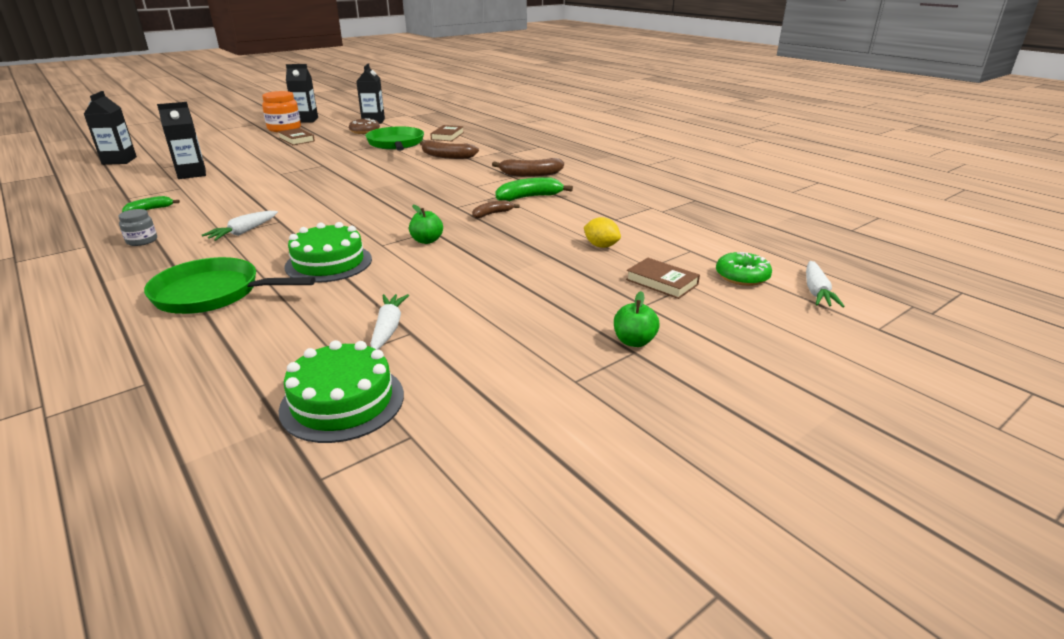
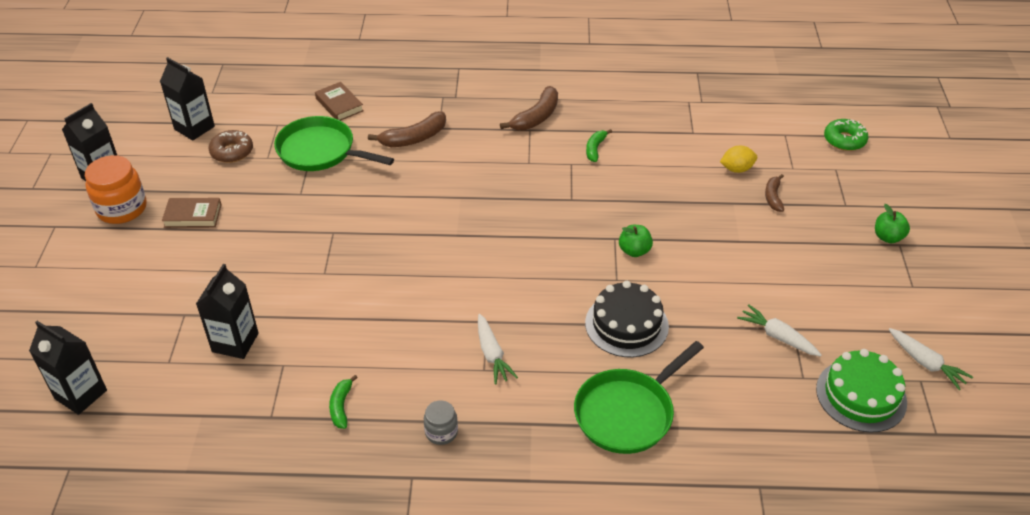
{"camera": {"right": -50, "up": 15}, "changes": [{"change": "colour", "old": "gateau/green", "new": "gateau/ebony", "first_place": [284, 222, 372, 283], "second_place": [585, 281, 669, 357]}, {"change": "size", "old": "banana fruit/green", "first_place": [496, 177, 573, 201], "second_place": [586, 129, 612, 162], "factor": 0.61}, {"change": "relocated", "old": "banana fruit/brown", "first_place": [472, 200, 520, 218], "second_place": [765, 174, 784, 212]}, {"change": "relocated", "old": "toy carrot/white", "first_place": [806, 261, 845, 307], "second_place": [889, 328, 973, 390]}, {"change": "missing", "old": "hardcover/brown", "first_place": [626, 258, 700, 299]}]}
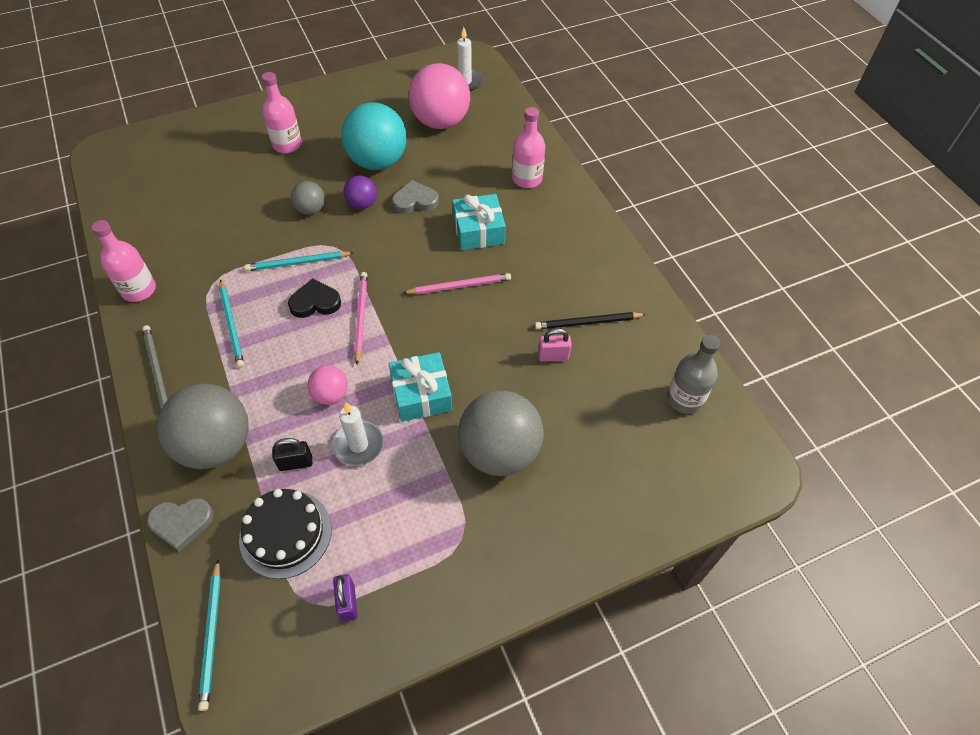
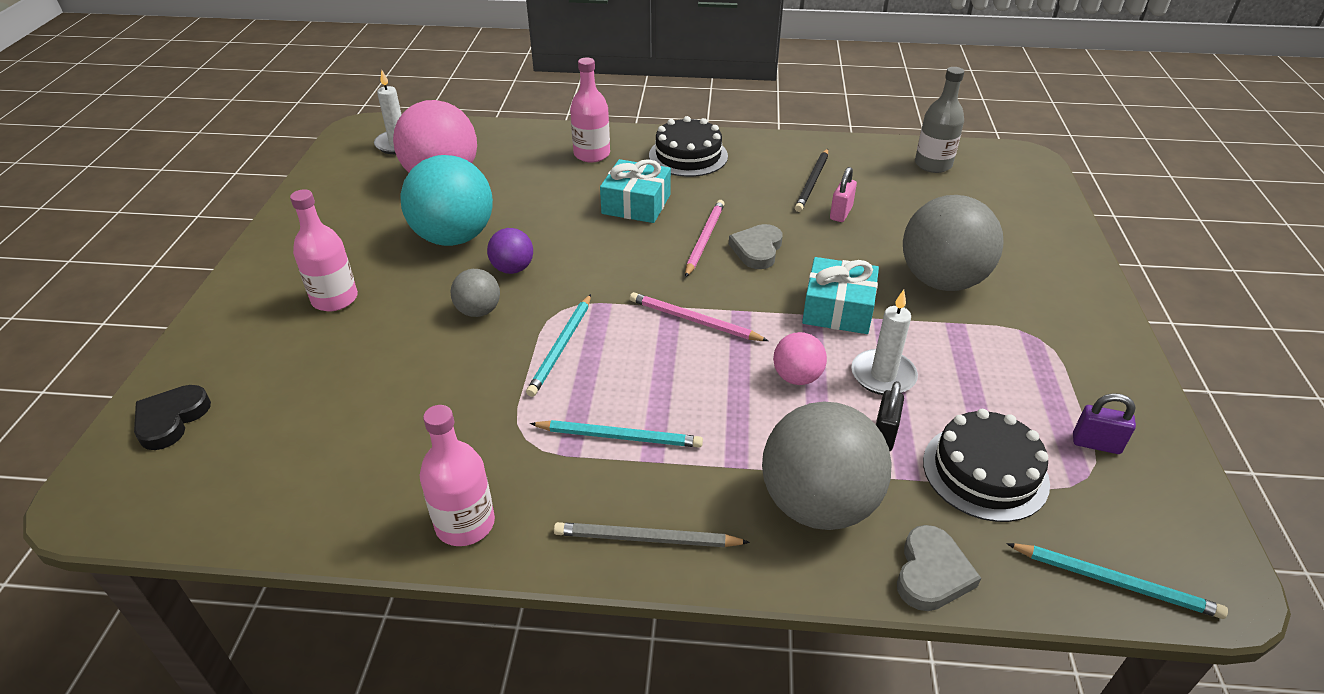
{"camera": {"right": -60, "up": -15}, "changes": [{"change": "relocated", "old": "heart/ebony", "first_place": [288, 278, 341, 318], "second_place": [134, 385, 211, 450]}, {"change": "appeared", "new": "gateau/ebony", "second_place": [649, 116, 728, 177]}, {"change": "relocated", "old": "heart/grey", "first_place": [392, 180, 439, 214], "second_place": [729, 224, 783, 269]}]}
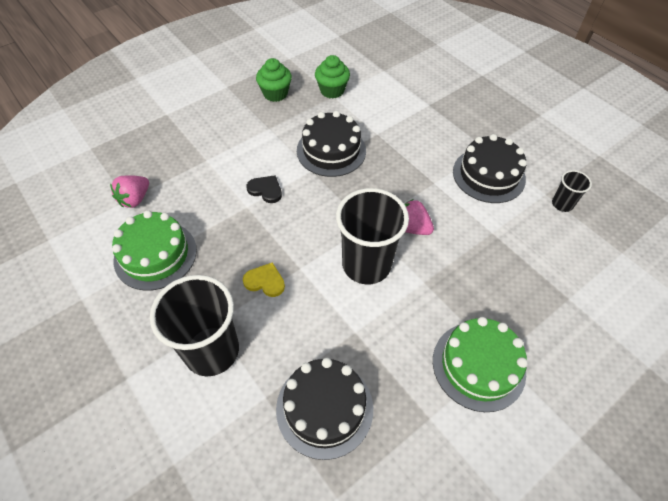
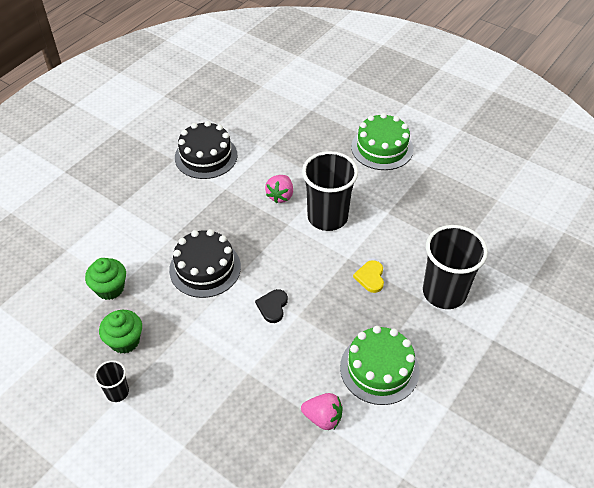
{"camera": {"right": -105, "up": -5}, "changes": [{"change": "relocated", "old": "cup/ebony", "first_place": [552, 170, 592, 212], "second_place": [94, 360, 129, 402]}, {"change": "missing", "old": "gateau/ebony", "first_place": [276, 358, 373, 460]}]}
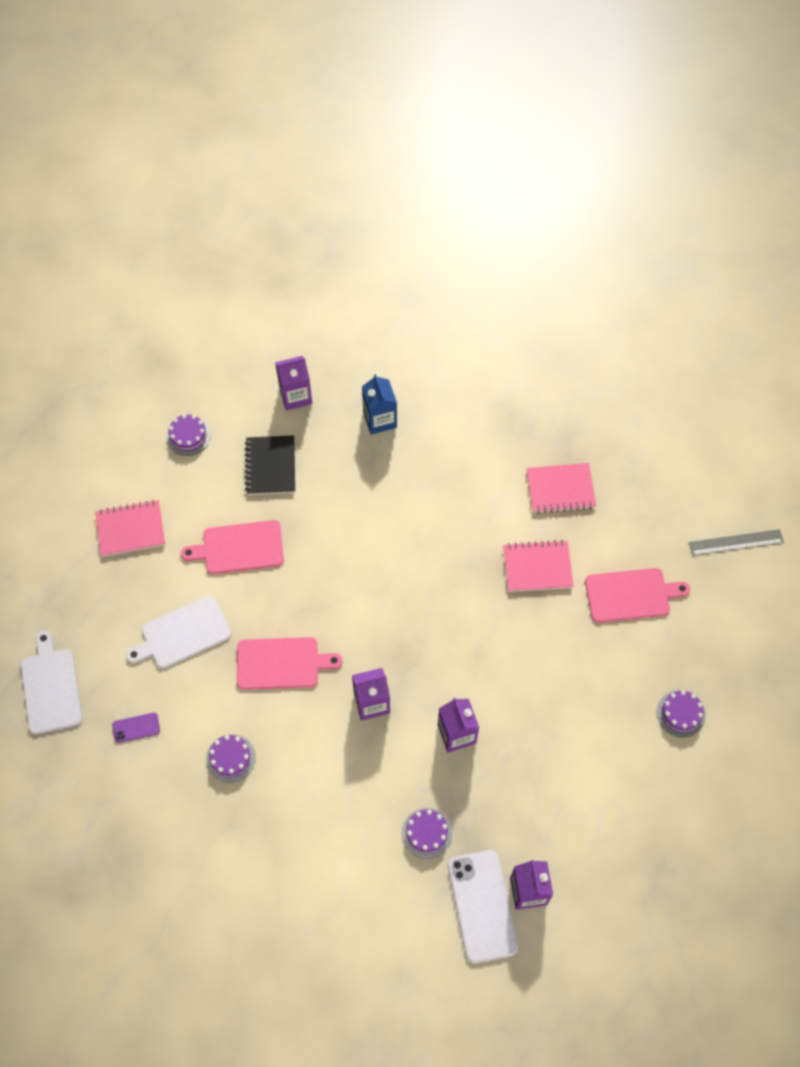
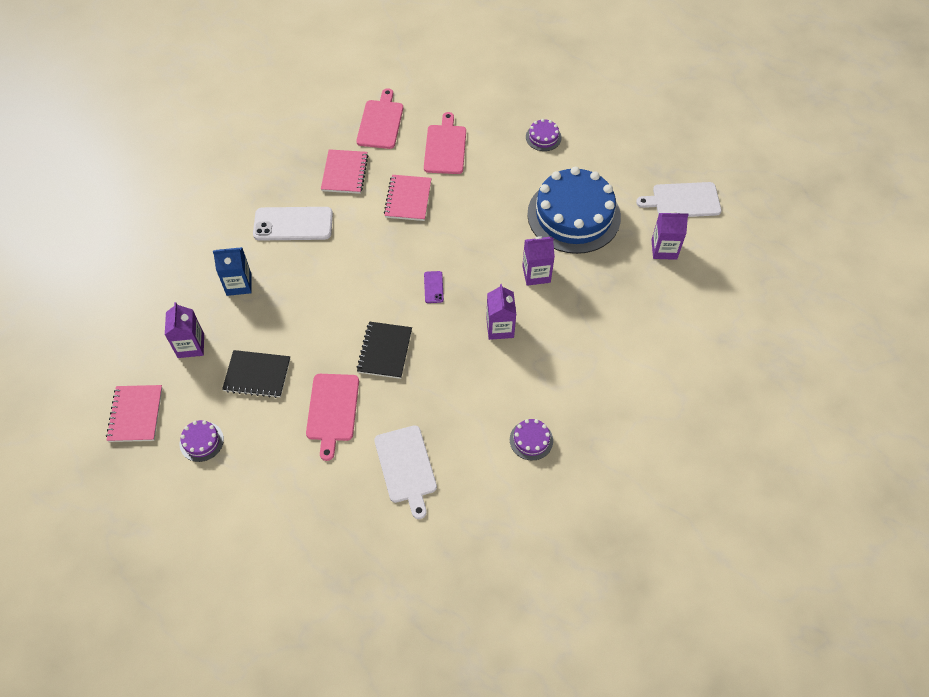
{"camera": {"right": -80, "up": -5}, "changes": [{"change": "relocated", "old": "exercise book/pink", "first_place": [95, 500, 165, 557], "second_place": [106, 385, 163, 442]}, {"change": "relocated", "old": "smartphone/white", "first_place": [448, 850, 518, 963], "second_place": [253, 207, 333, 241]}, {"change": "relocated", "old": "bread board/pink", "first_place": [237, 637, 343, 690], "second_place": [356, 88, 403, 149]}, {"change": "appeared", "new": "exercise book/ebony", "second_place": [357, 321, 412, 379]}, {"change": "relocated", "old": "smartphone/violet", "first_place": [112, 713, 160, 743], "second_place": [424, 271, 444, 303]}, {"change": "appeared", "new": "gateau/royal blue", "second_place": [527, 167, 621, 254]}, {"change": "relocated", "old": "bread board/white", "first_place": [21, 631, 82, 735], "second_place": [636, 182, 722, 217]}, {"change": "missing", "old": "gateau/violet", "first_place": [402, 808, 452, 859]}, {"change": "missing", "old": "measuring stick/grey", "first_place": [689, 529, 784, 556]}]}
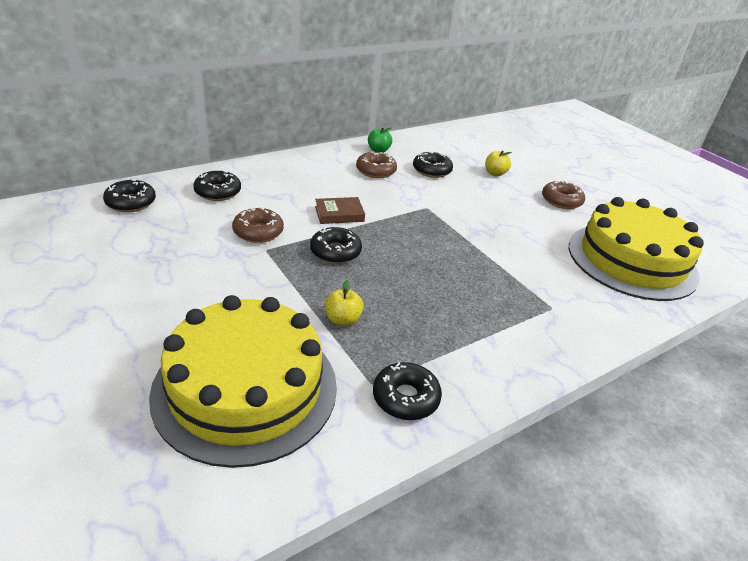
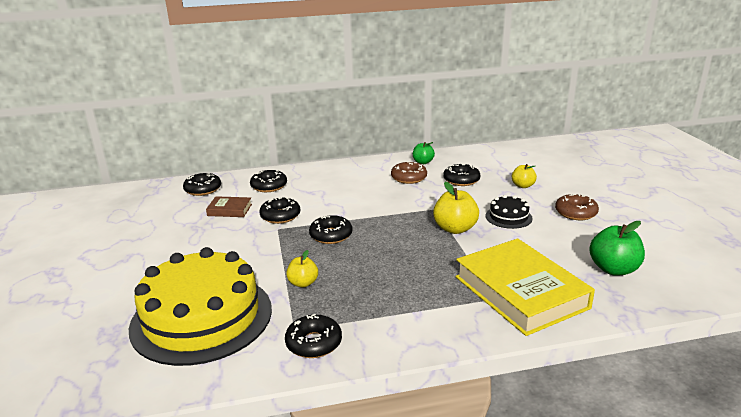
{"camera": {"right": 25, "up": -10}, "changes": [{"change": "relocated", "old": "hardcover/brown", "first_place": [315, 197, 365, 224], "second_place": [206, 196, 252, 217]}, {"change": "colour", "old": "doughnut/brown", "new": "doughnut/ebony", "first_place": [232, 207, 284, 243], "second_place": [259, 197, 300, 224]}, {"change": "appeared", "new": "apple fruit/golden", "second_place": [433, 182, 479, 234]}, {"change": "appeared", "new": "hardcover/golden", "second_place": [455, 239, 595, 336]}, {"change": "appeared", "new": "gateau/ebony", "second_place": [485, 195, 533, 229]}, {"change": "exchanged", "old": "gateau/golden", "new": "apple fruit/green", "first_place": [569, 197, 704, 301], "second_place": [589, 221, 645, 275]}]}
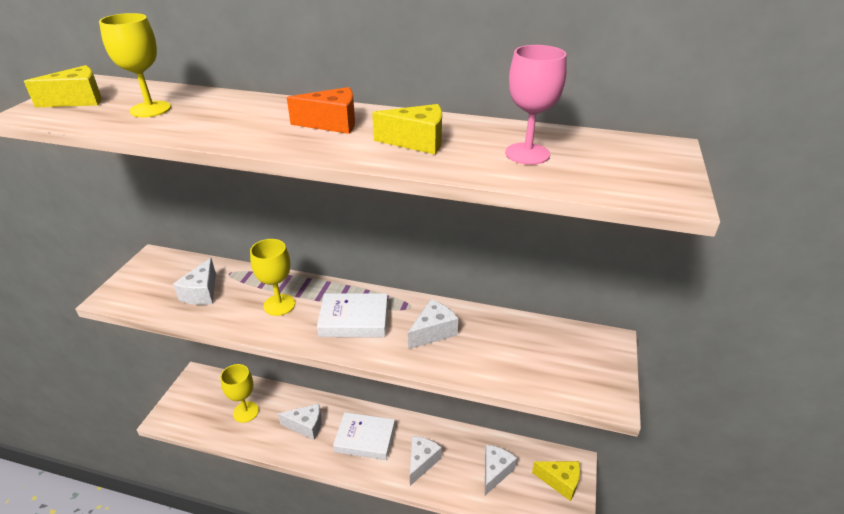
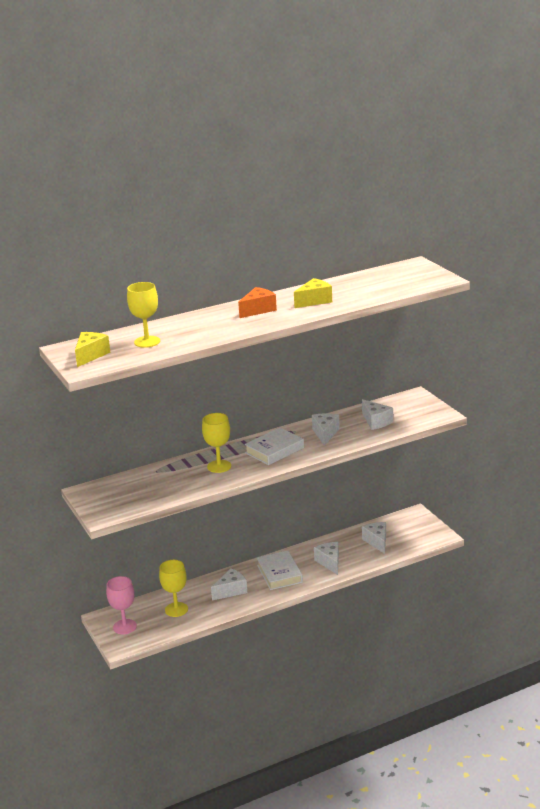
{"camera": {"right": -40, "up": -10}, "changes": [{"change": "relocated", "old": "wine glass/pink", "first_place": [505, 45, 567, 165], "second_place": [106, 576, 137, 634]}, {"change": "spun", "old": "hardcover/white", "first_place": [333, 412, 395, 460], "second_place": [257, 551, 303, 590], "degrees": -75}, {"change": "relocated", "old": "piece of cheese/white", "first_place": [173, 258, 216, 305], "second_place": [362, 399, 393, 430]}, {"change": "missing", "old": "piece of cheese/golden", "first_place": [532, 461, 580, 501]}]}
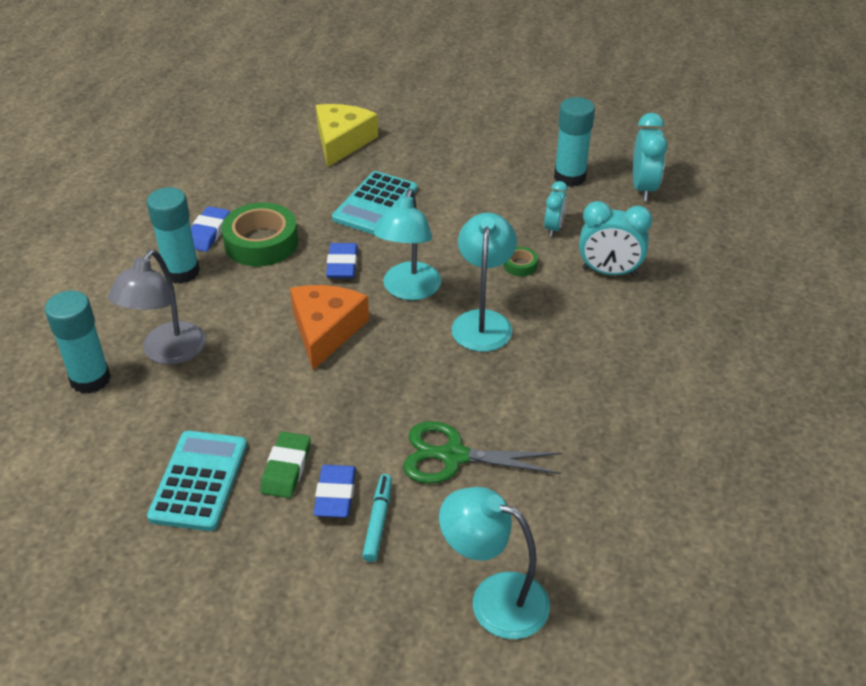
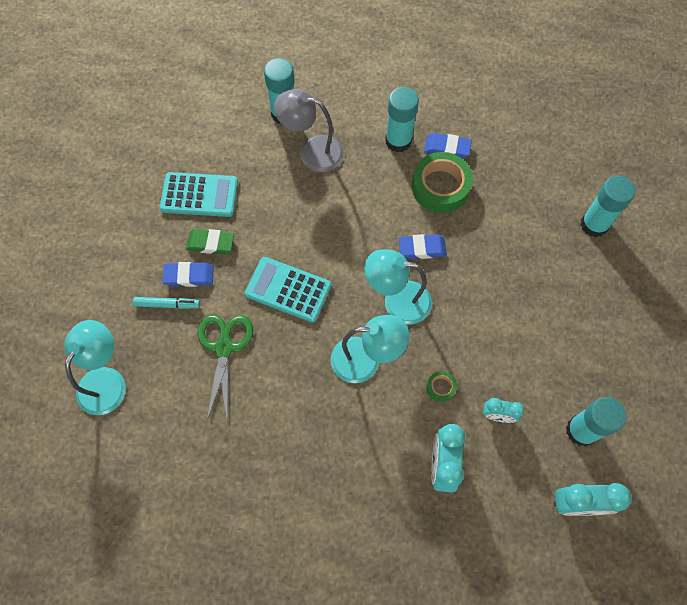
{"camera": {"right": 85, "up": 25}, "changes": [{"change": "relocated", "old": "pocket calculator/aqua", "first_place": [332, 171, 417, 235], "second_place": [245, 257, 331, 323]}, {"change": "exchanged", "old": "piece of cheese/golden", "new": "stick of glue/aqua", "first_place": [316, 104, 378, 168], "second_place": [580, 176, 635, 237]}, {"change": "missing", "old": "piece of cheese/bright orange", "first_place": [290, 285, 369, 370]}]}
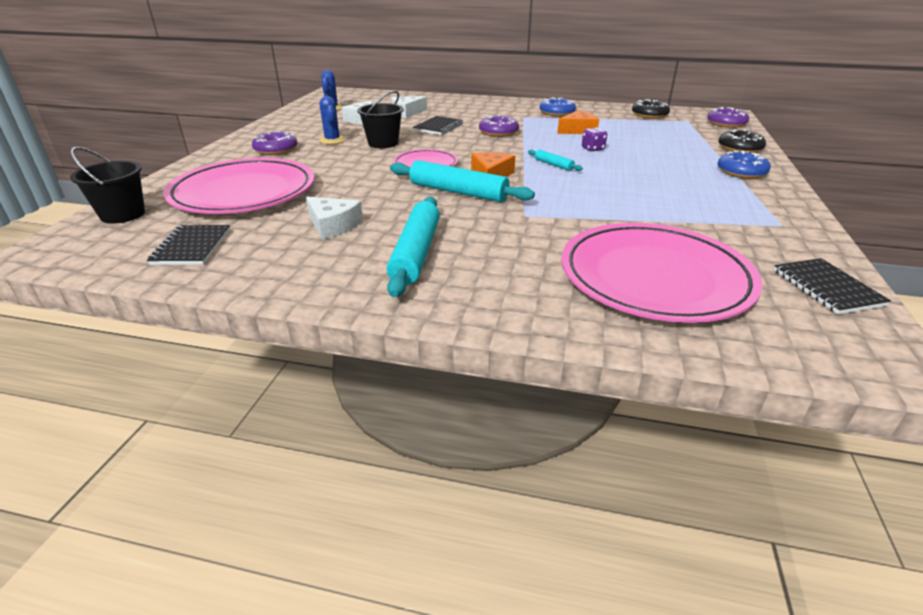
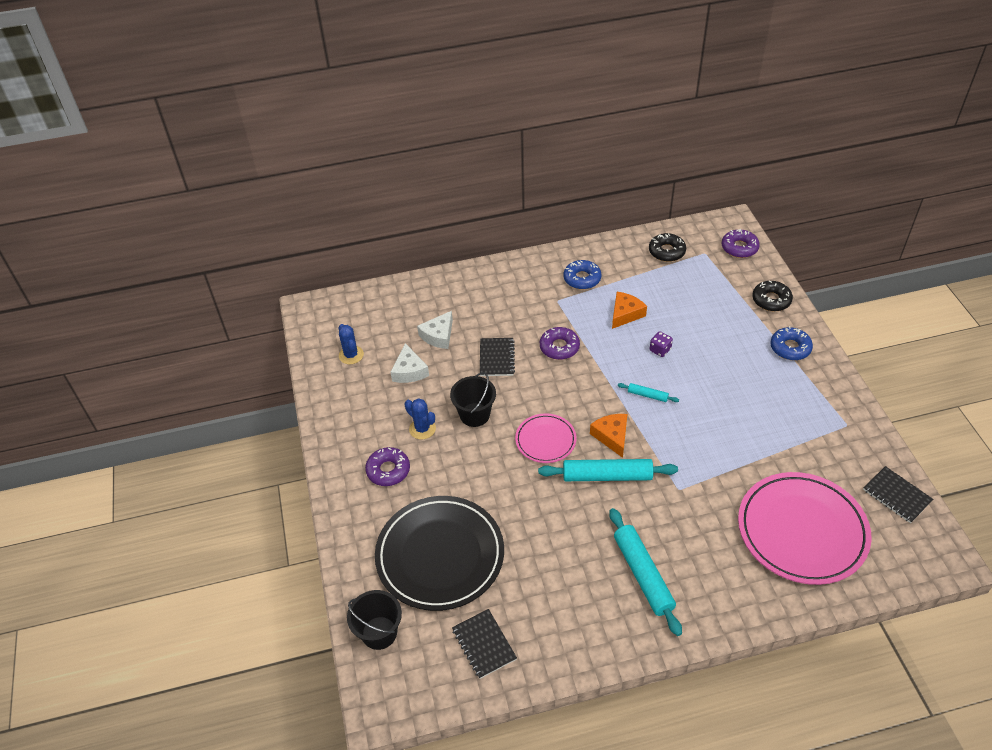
{"camera": {"right": -25, "up": 15}, "changes": [{"change": "colour", "old": "flat dish/pink", "new": "flat dish/ebony", "first_place": [163, 158, 315, 214], "second_place": [375, 496, 504, 611]}, {"change": "missing", "old": "piece of cheese/white", "first_place": [306, 197, 363, 240]}]}
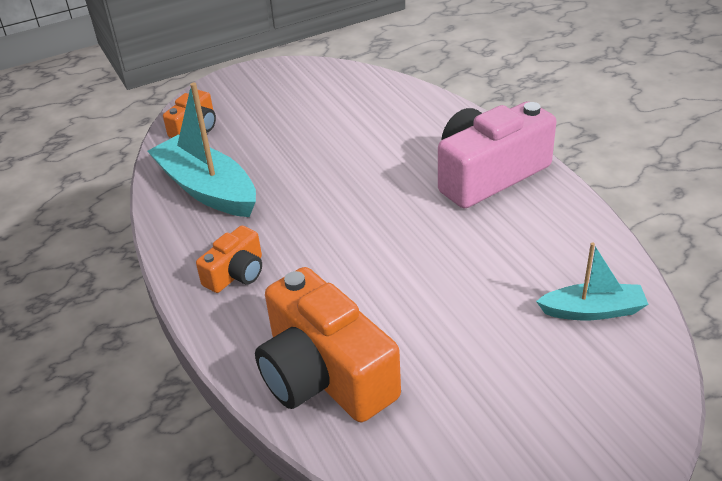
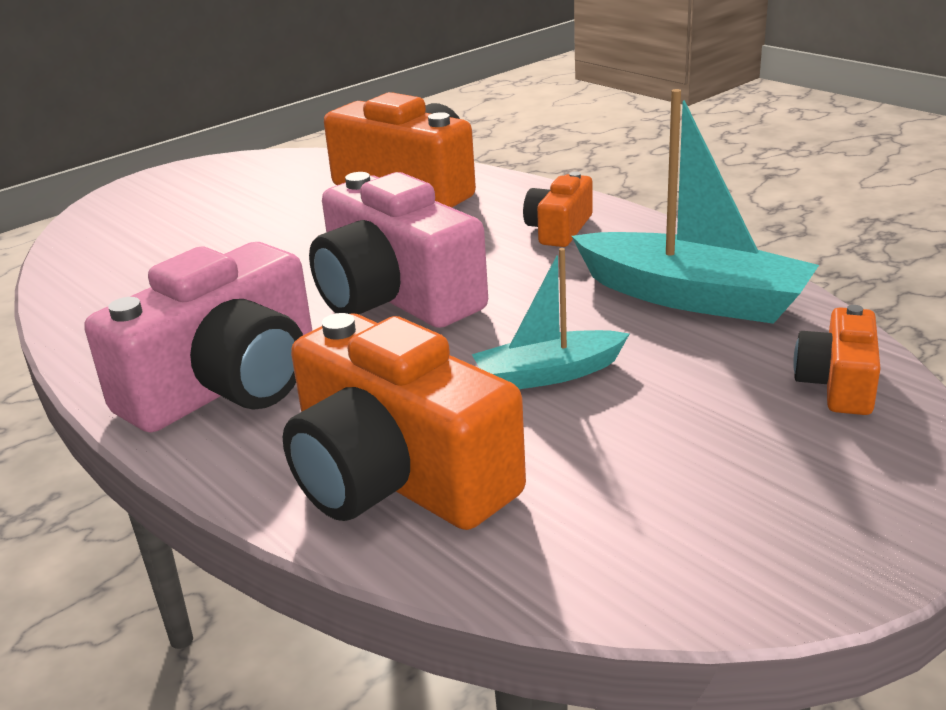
{"camera": {"right": 165, "up": -10}, "changes": [{"change": "appeared", "new": "camera/bright orange", "second_place": [283, 313, 526, 530]}, {"change": "appeared", "new": "camera/pink", "second_place": [309, 172, 488, 328]}, {"change": "relocated", "old": "boat/aqua", "first_place": [536, 243, 649, 320], "second_place": [472, 248, 630, 389]}]}
